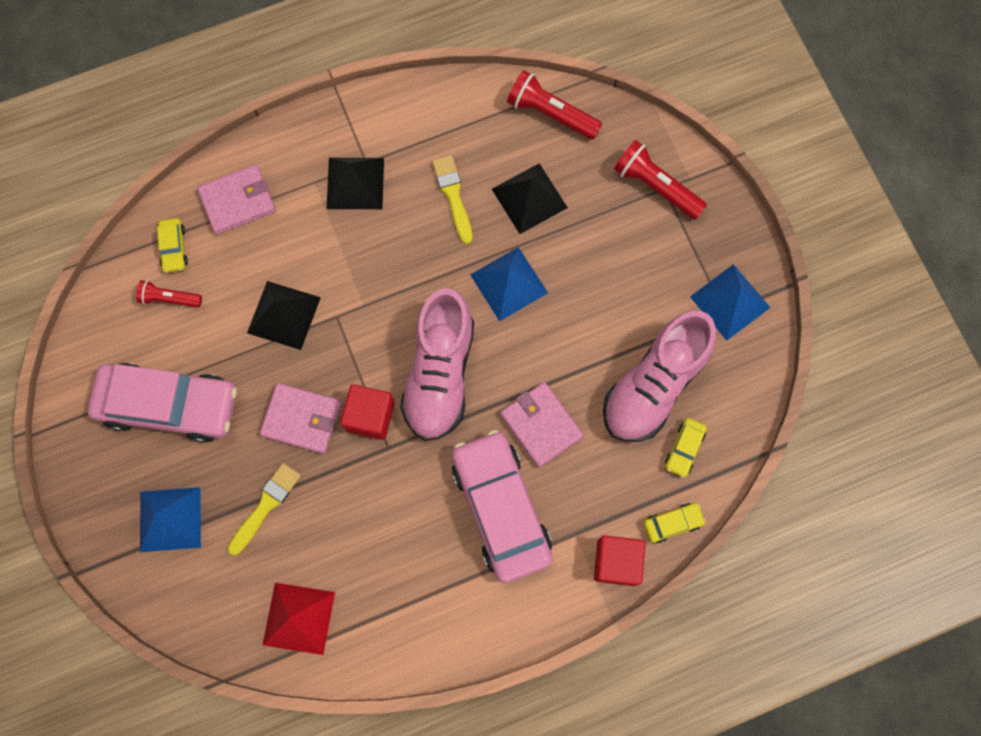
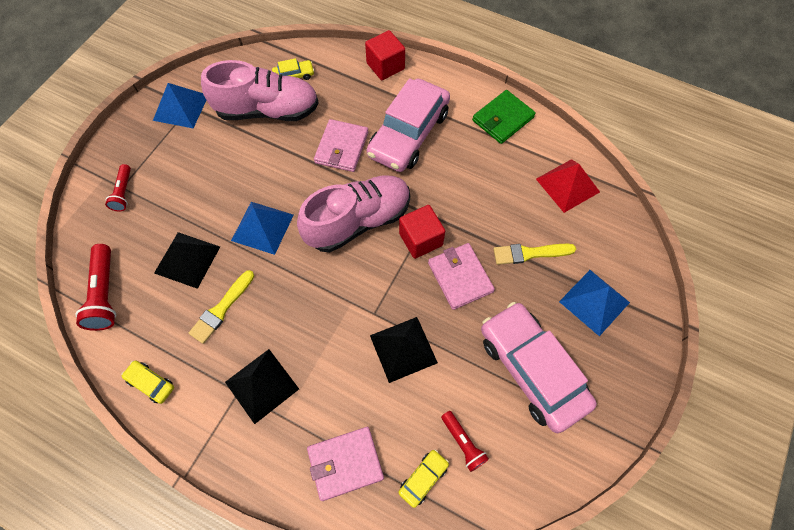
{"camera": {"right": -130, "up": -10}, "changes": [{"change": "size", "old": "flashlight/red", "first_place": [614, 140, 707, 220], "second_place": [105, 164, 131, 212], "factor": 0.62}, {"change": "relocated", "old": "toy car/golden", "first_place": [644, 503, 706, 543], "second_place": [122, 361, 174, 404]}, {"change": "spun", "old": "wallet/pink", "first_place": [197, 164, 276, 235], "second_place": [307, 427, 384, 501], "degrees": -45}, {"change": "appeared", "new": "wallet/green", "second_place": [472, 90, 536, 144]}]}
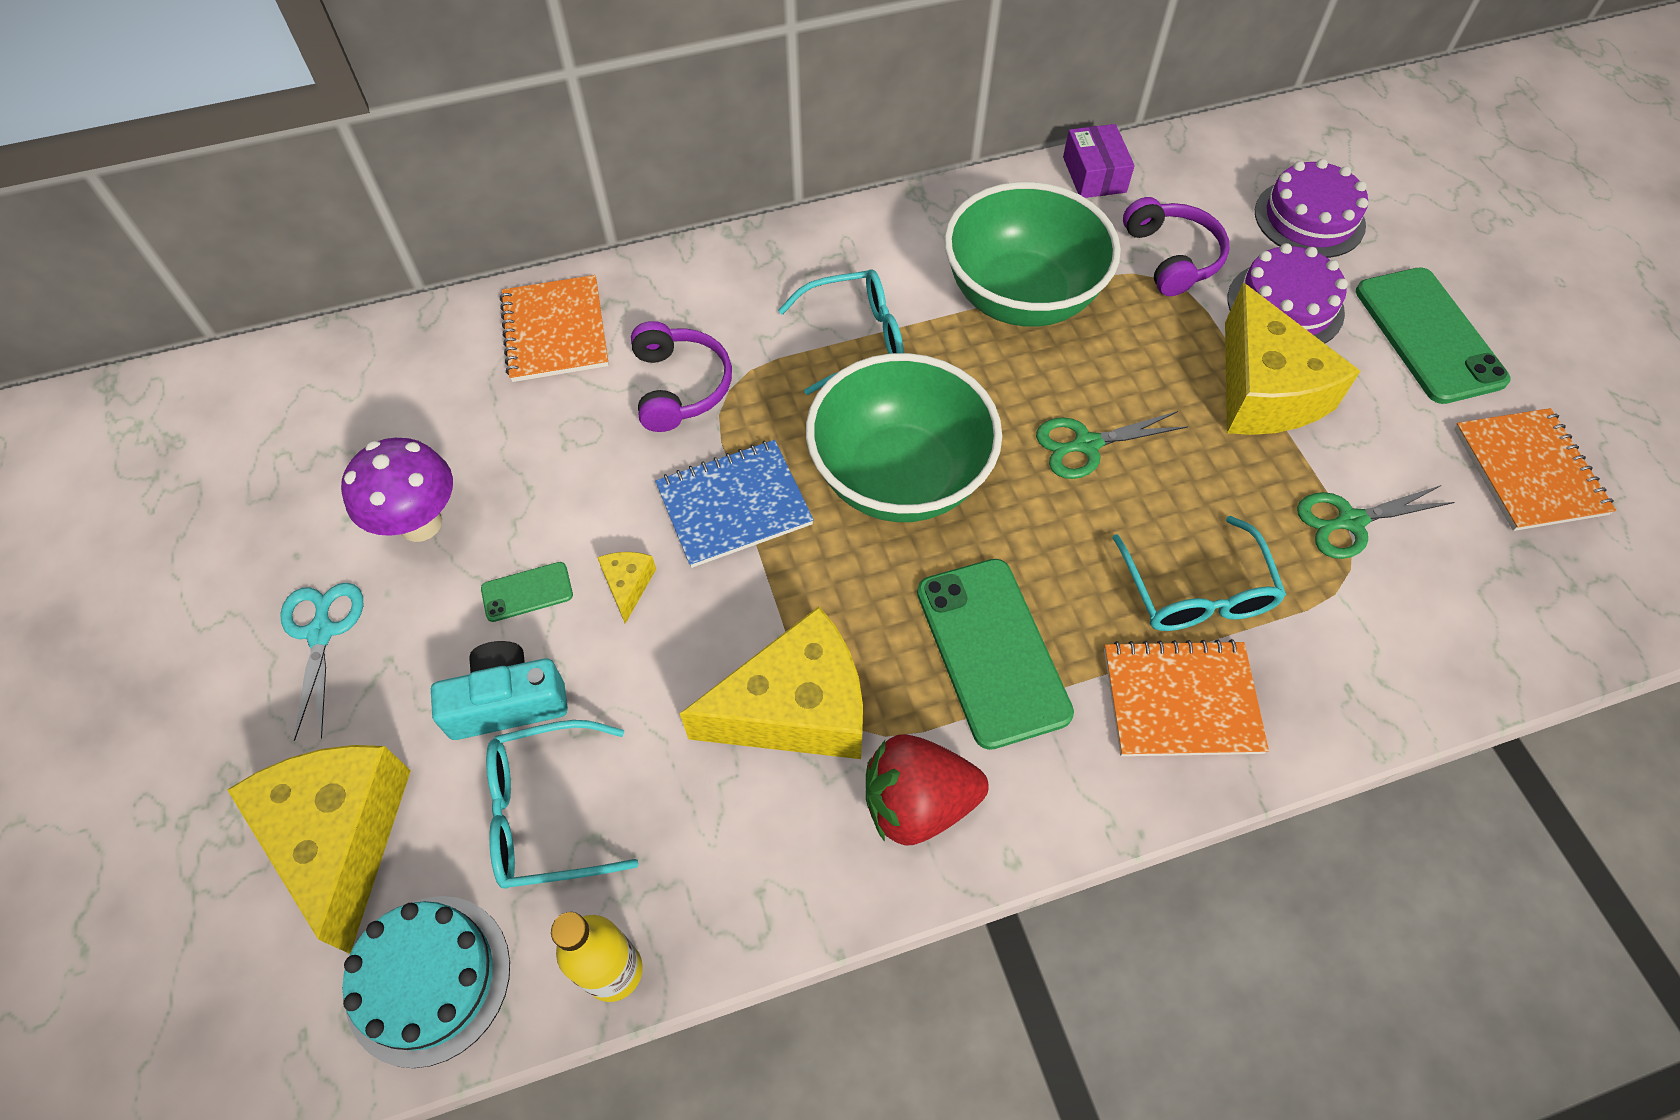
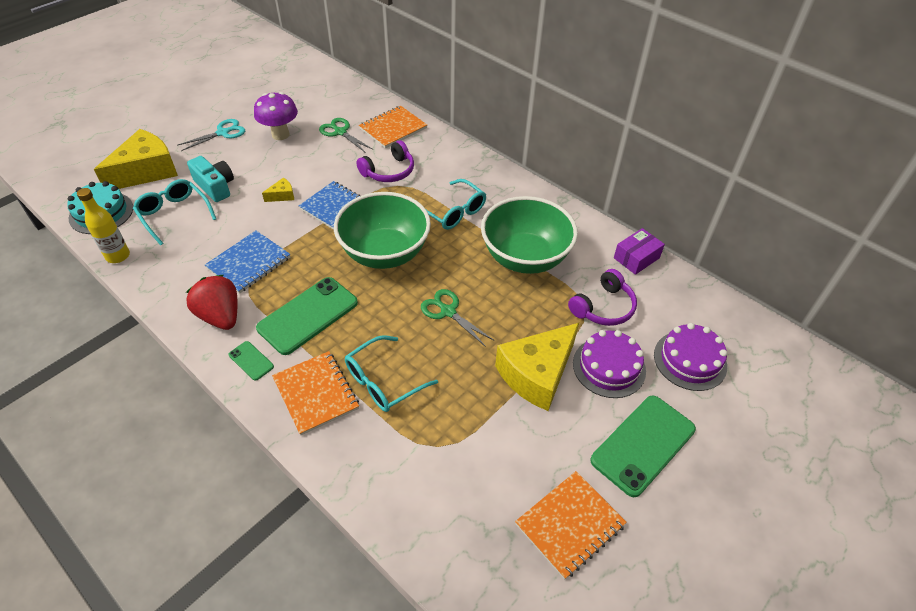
{"camera": {"right": 60, "up": -10}, "changes": [{"change": "exchanged", "old": "piece of cheese/golden", "new": "exercise book/royal blue", "first_place": [680, 606, 863, 759], "second_place": [205, 230, 290, 294]}, {"change": "relocated", "old": "smartphone/green", "first_place": [481, 562, 573, 622], "second_place": [228, 341, 274, 381]}, {"change": "relocated", "old": "shears/green", "first_place": [1297, 485, 1455, 559], "second_place": [319, 118, 372, 153]}]}
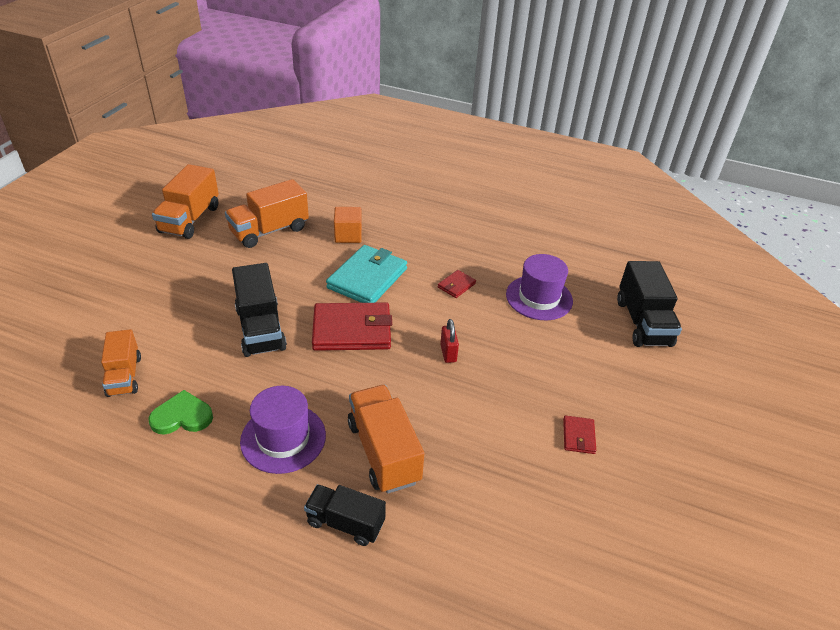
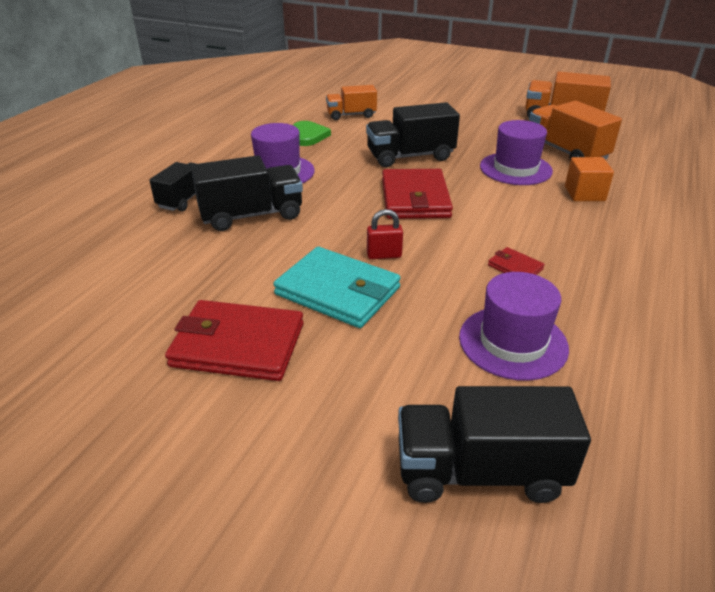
{"camera": {"right": 95, "up": -5}, "changes": [{"change": "size", "old": "wallet/red", "first_place": [563, 415, 596, 454], "second_place": [165, 300, 304, 381], "factor": 2.17}, {"change": "colour", "old": "lorry/bright orange", "new": "lorry/ebony", "first_place": [348, 385, 424, 494], "second_place": [191, 155, 303, 231]}, {"change": "relocated", "old": "wallet/aqua", "first_place": [326, 245, 407, 303], "second_place": [273, 247, 401, 328]}, {"change": "appeared", "new": "top hat/violet", "second_place": [480, 120, 553, 185]}]}
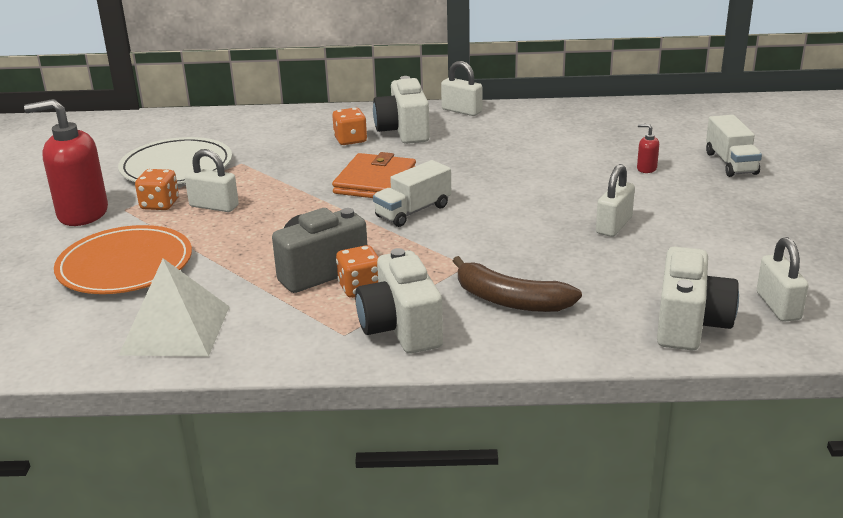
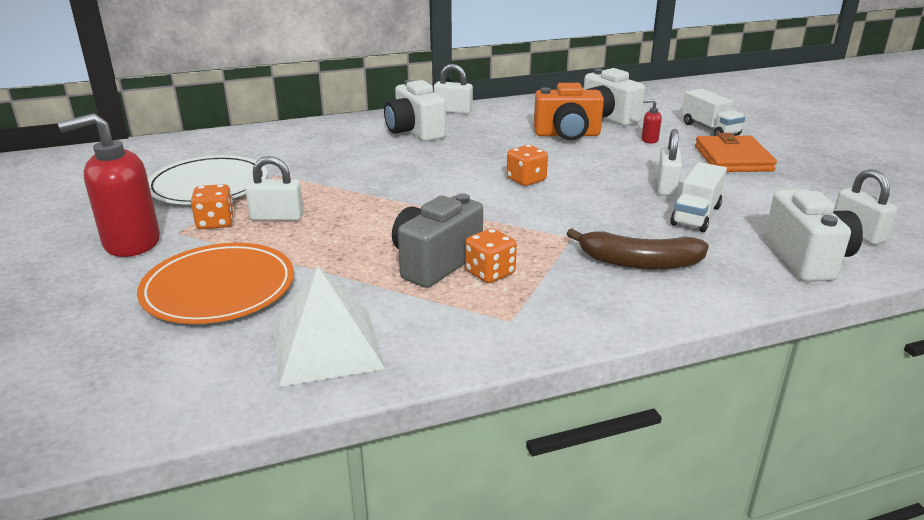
{"camera": {"right": -20, "up": 0}, "changes": [{"change": "relocated", "old": "die/bright orange", "first_place": [332, 108, 367, 145], "second_place": [507, 145, 548, 186]}, {"change": "appeared", "new": "camera/bright orange", "second_place": [534, 83, 604, 141]}, {"change": "relocated", "old": "camera/white", "first_place": [355, 248, 443, 354], "second_place": [583, 68, 645, 126]}, {"change": "relocated", "old": "lorry/white", "first_place": [373, 160, 451, 227], "second_place": [670, 162, 727, 232]}, {"change": "relocated", "old": "wallet/bright orange", "first_place": [332, 152, 416, 198], "second_place": [695, 133, 777, 172]}]}
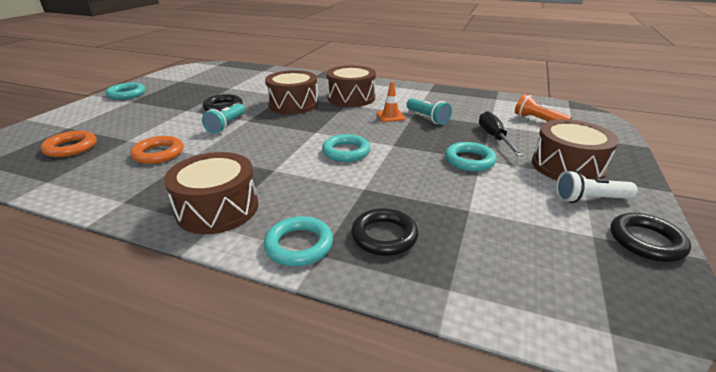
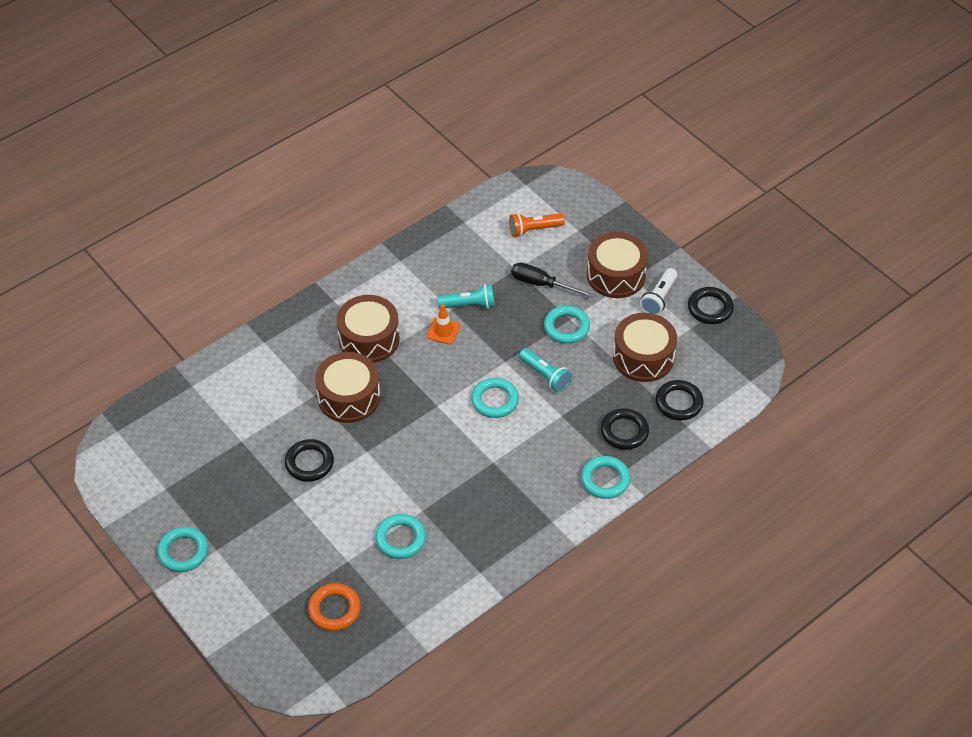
{"camera": {"right": -60, "up": 20}, "changes": [{"change": "colour", "old": "hoop/bright orange", "new": "hoop/aqua", "first_place": [130, 136, 183, 164], "second_place": [375, 514, 426, 559]}, {"change": "relocated", "old": "flashlight/aqua", "first_place": [202, 103, 245, 134], "second_place": [519, 348, 572, 392]}, {"change": "relocated", "old": "toy drum/brown", "first_place": [164, 152, 258, 234], "second_place": [613, 313, 677, 382]}, {"change": "appeared", "new": "hoop/ebony", "second_place": [656, 380, 703, 420]}]}
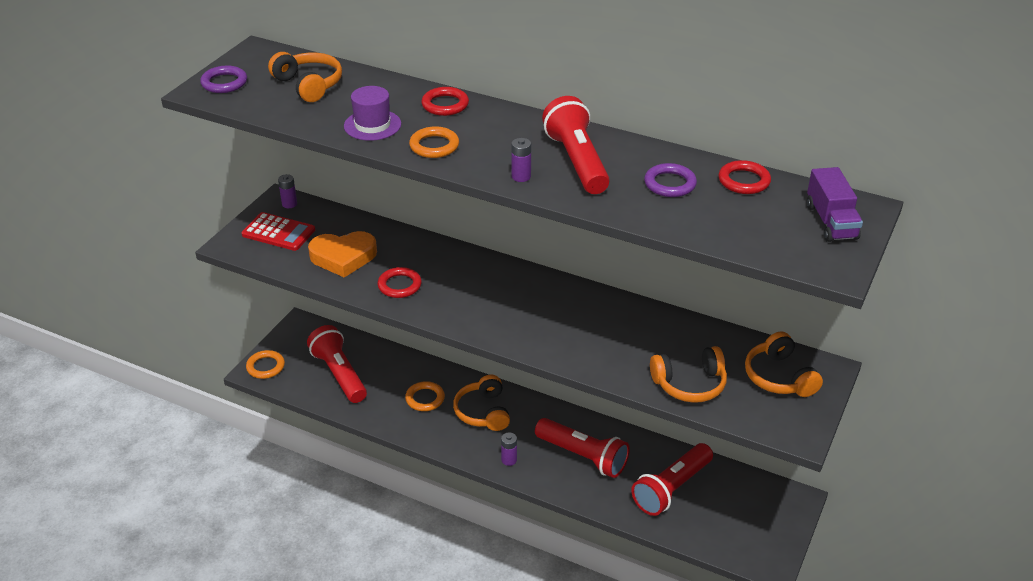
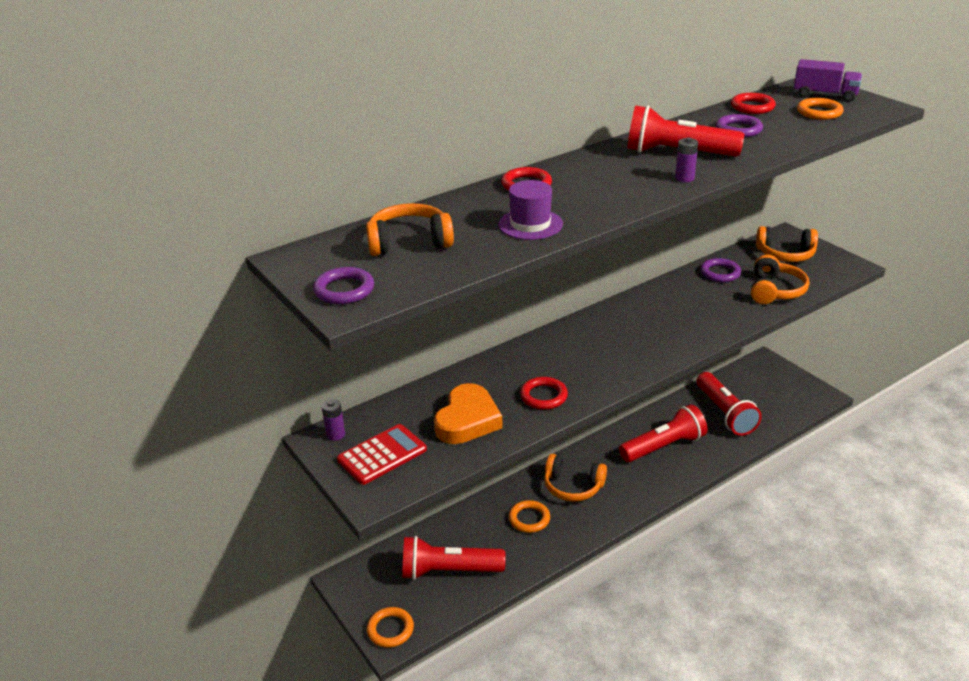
{"camera": {"right": -60, "up": -5}, "changes": [{"change": "appeared", "new": "hoop/violet", "second_place": [700, 258, 741, 282]}, {"change": "relocated", "old": "hoop/bright orange", "first_place": [409, 126, 459, 158], "second_place": [797, 98, 844, 120]}, {"change": "missing", "old": "power cell/violet", "first_place": [501, 432, 517, 466]}]}
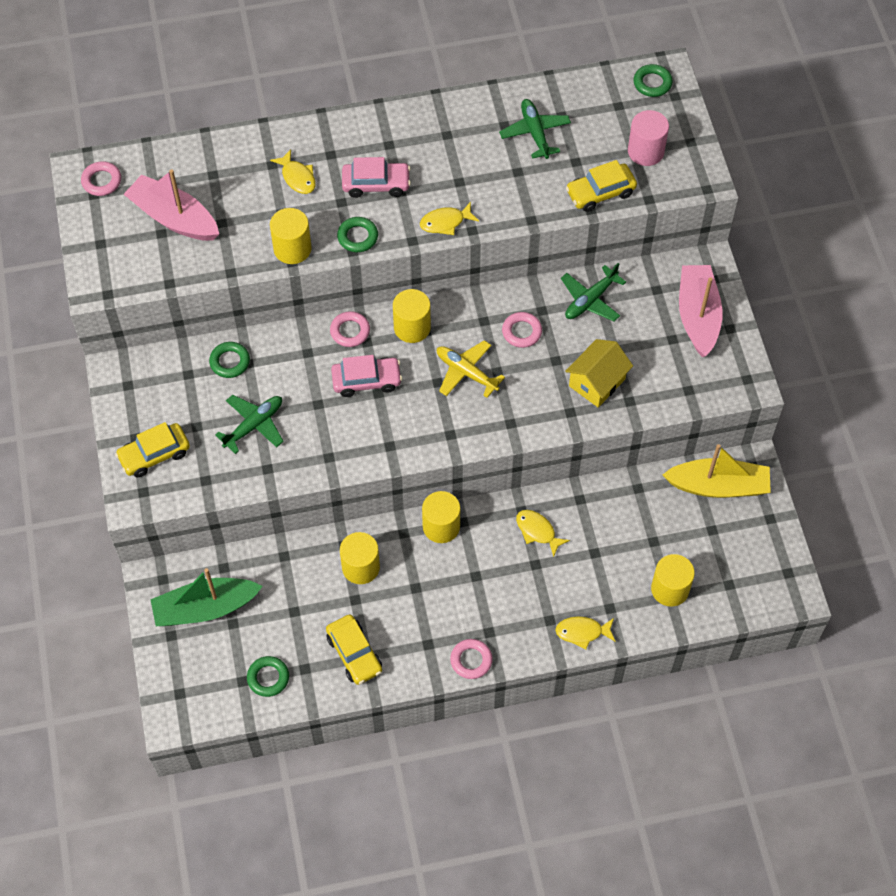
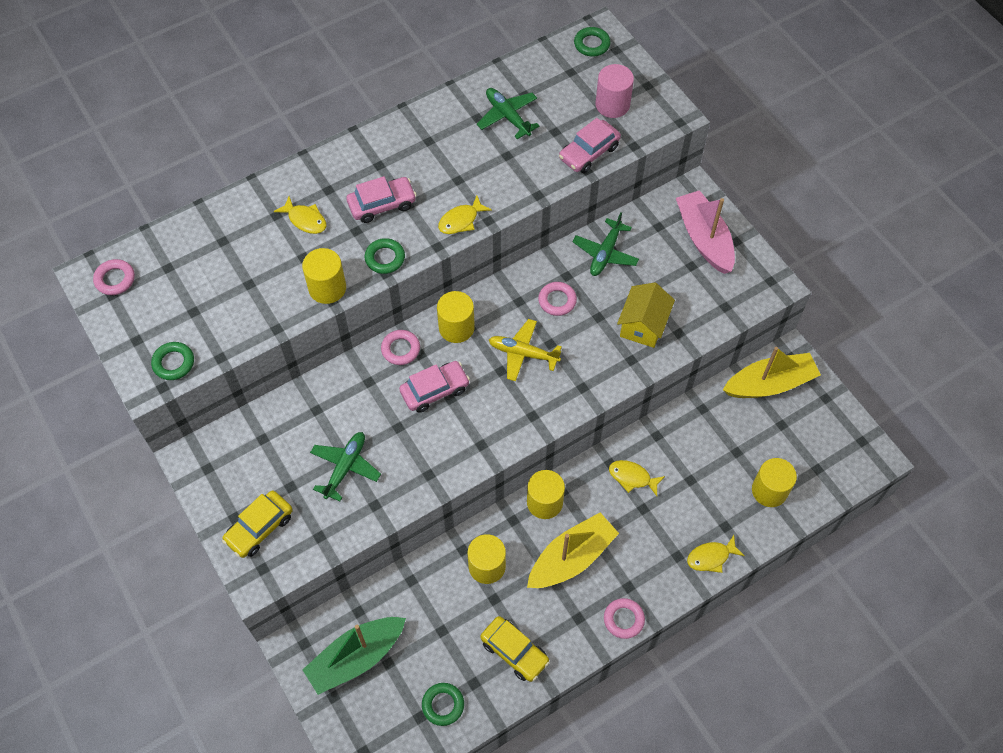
{"camera": {"right": -20, "up": 0}, "changes": [{"change": "relocated", "old": "hoop/green", "first_place": [209, 342, 250, 378], "second_place": [151, 342, 194, 380]}, {"change": "appeared", "new": "boat/golden", "second_place": [527, 513, 619, 588]}, {"change": "colour", "old": "toy car/golden", "new": "toy car/pink", "first_place": [566, 160, 637, 212], "second_place": [559, 118, 621, 173]}, {"change": "missing", "old": "boat/pink", "first_place": [124, 169, 219, 241]}]}
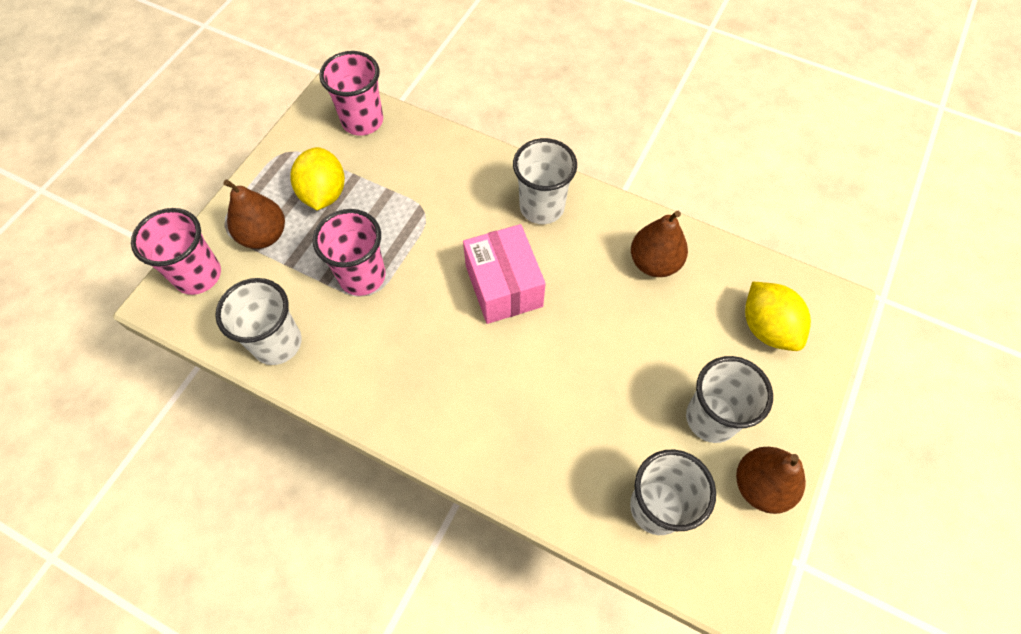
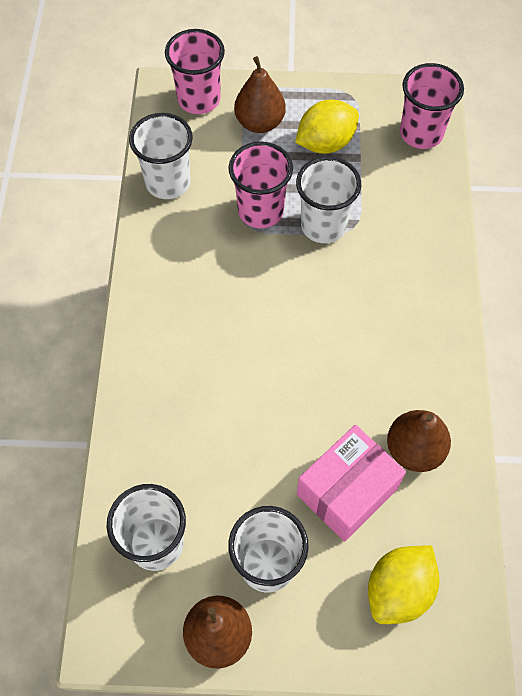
{"camera": {"right": 65, "up": 0}, "changes": [{"change": "relocated", "old": "cup/white", "first_place": [513, 138, 577, 224], "second_place": [296, 156, 361, 243]}, {"change": "relocated", "old": "parcel/pink", "first_place": [463, 224, 546, 324], "second_place": [297, 425, 406, 542]}]}
